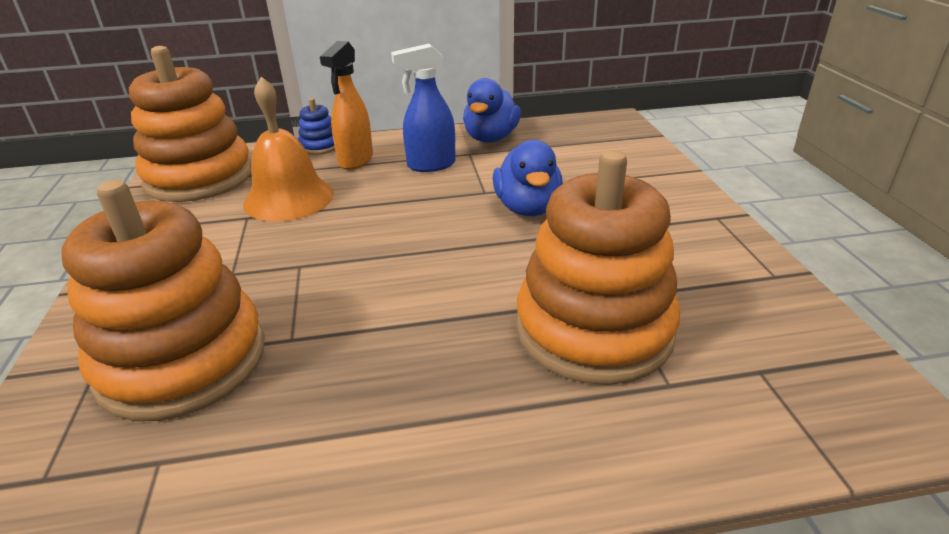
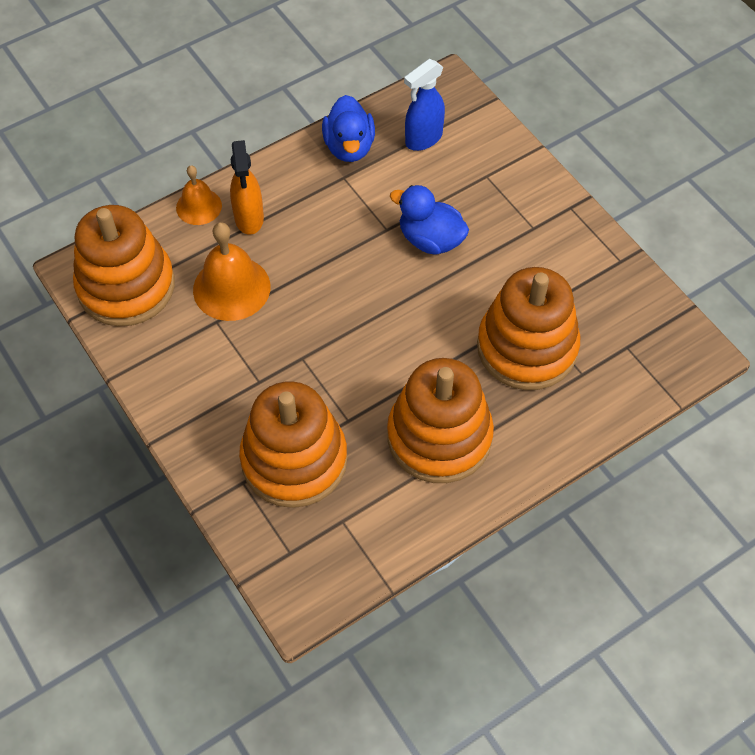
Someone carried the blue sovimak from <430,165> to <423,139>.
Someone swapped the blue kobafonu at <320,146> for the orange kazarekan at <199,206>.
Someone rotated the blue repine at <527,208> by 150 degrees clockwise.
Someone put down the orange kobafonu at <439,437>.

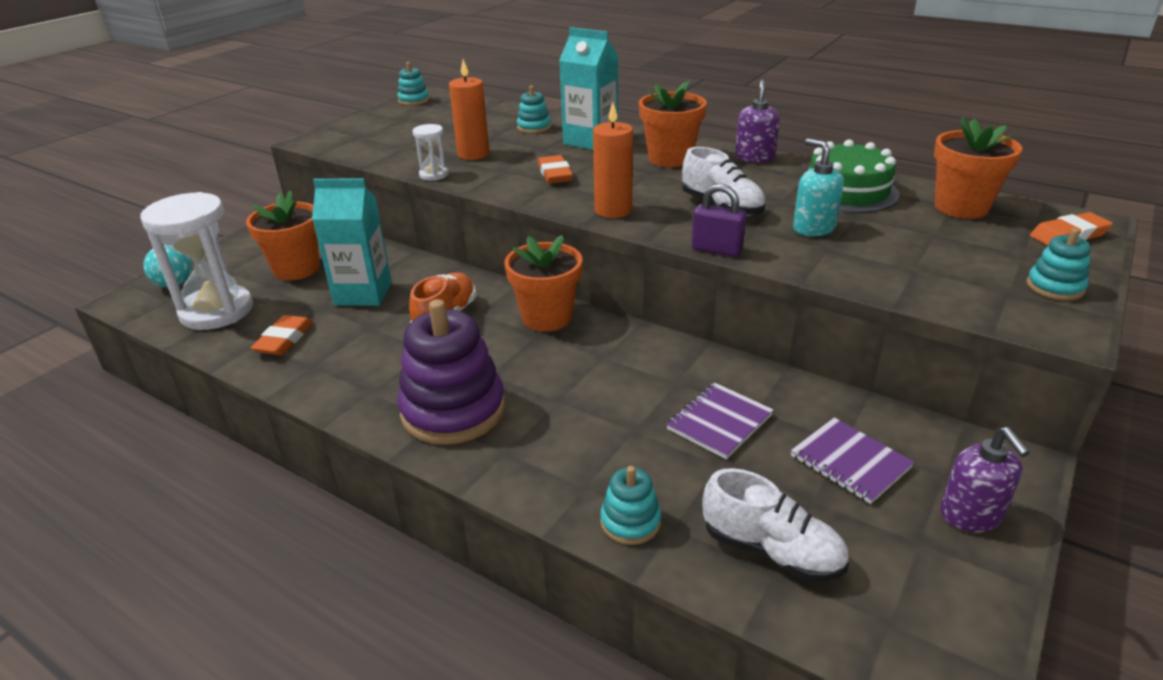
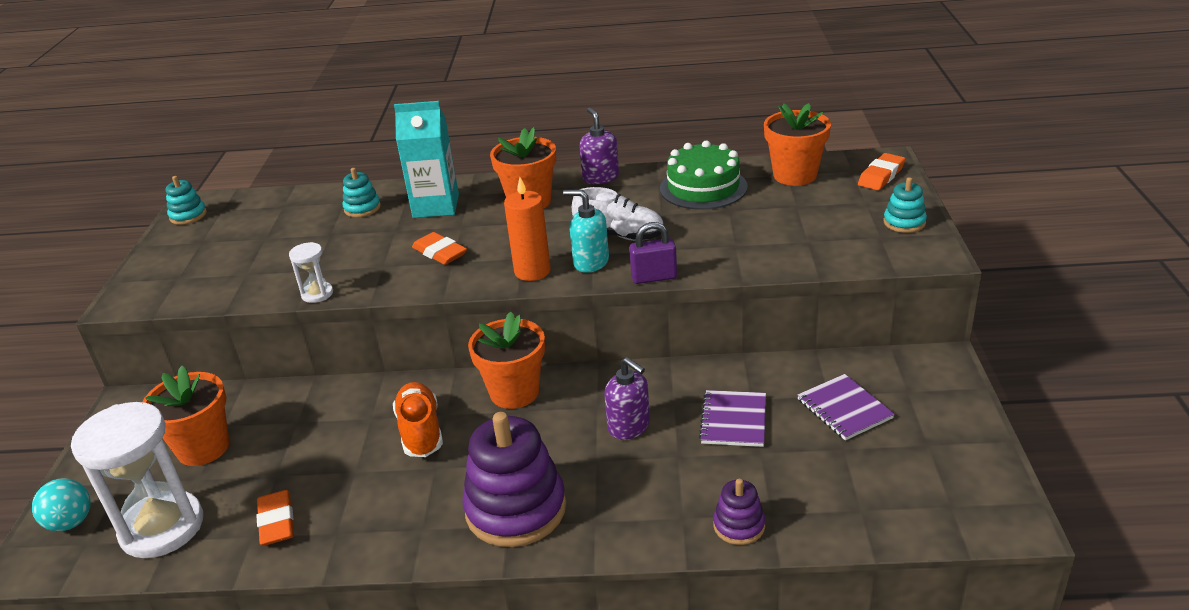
Someone took away the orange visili at <473,154>.
Someone carried the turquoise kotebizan from <813,228> to <590,262>.
Someone took away the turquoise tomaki at <363,293>.
Someone rotated the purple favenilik at <850,462> by 45 degrees clockwise.
Someone carried the purple kotebizan from <971,515> to <629,426>.
Someone repainted the turquoise kobafonu at <630,522>, which became the purple kobafonu at <739,525>.
Someone took away the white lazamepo at <771,551>.

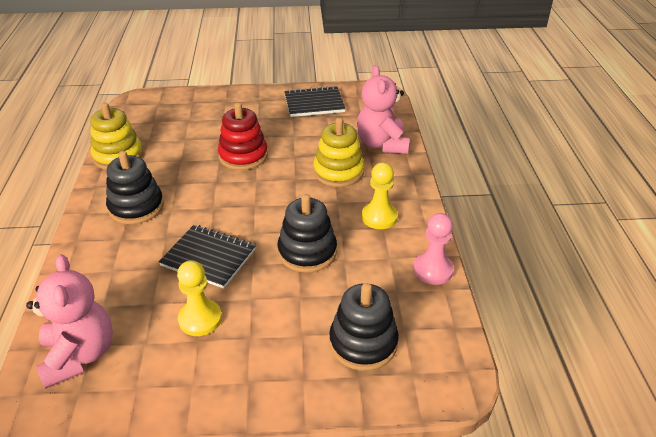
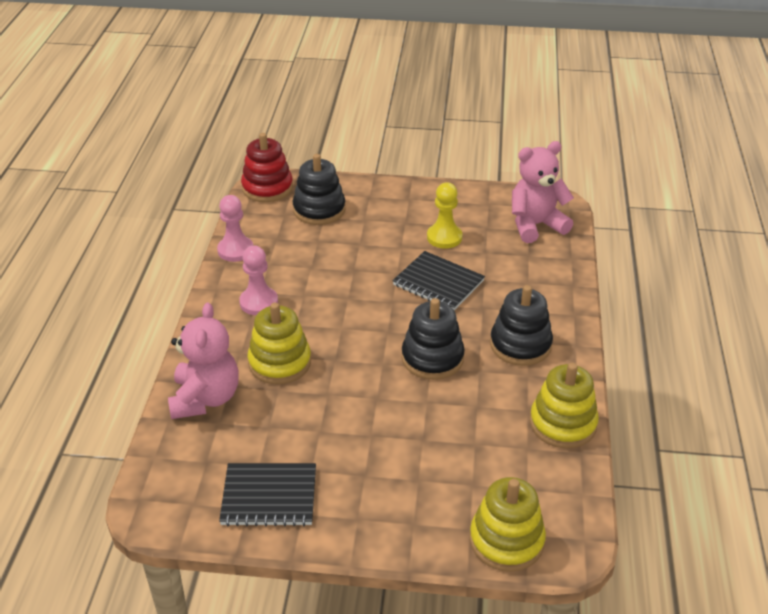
Someone carried the red kobafonu from <243,156> to <267,188>.
Someone repainted the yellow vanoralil at <379,217>, which became the pink vanoralil at <259,302>.
Someone carried the black kobafonu from <307,252> to <432,358>.
Someone rotated the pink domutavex at <79,355> by 75 degrees clockwise.
Someone put down the yellow kobafonu at <506,541>.

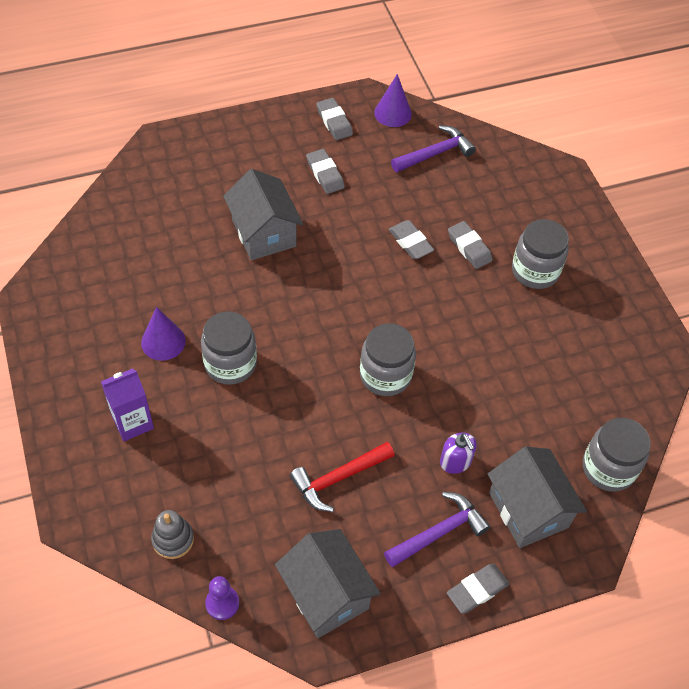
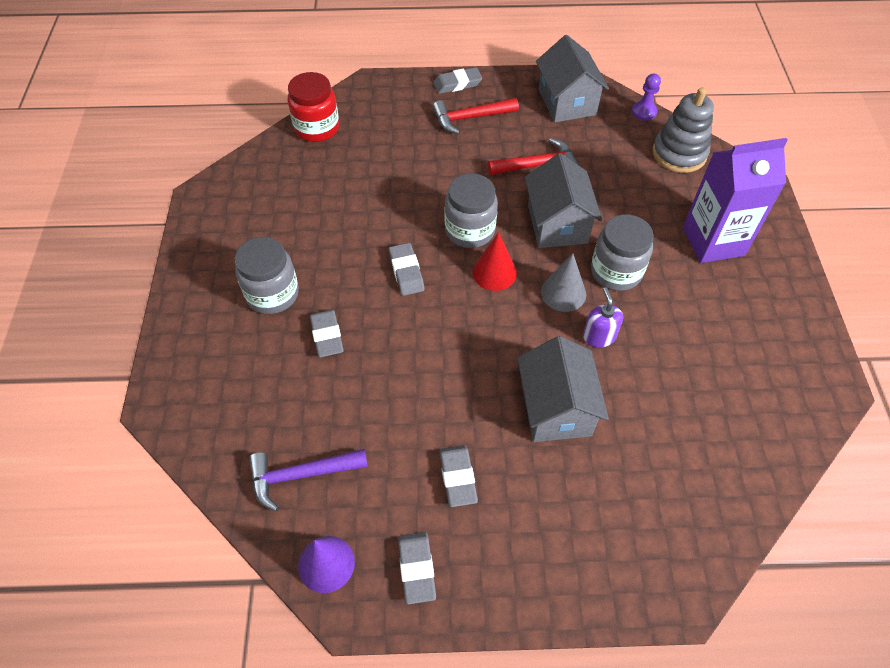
Someone carried the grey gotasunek from <410,242> to <406,272>.
Someone took away the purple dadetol at <163,341>.
Someone scaled the purple tomaki at <133,422> by 1.58.
Someone repainted the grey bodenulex at <608,468>, which became the red bodenulex at <317,128>.
Someone carried the purple kotebizan from <455,462> to <599,336>.
Someone carried the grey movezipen from <528,510> to <557,224>.
Someone repainted the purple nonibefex at <439,532>, which became the red nonibefex at <470,118>.
Someone scaled the grey kobafonu at <173,539> by 1.63.
Someone put down the red dadetol at <494,272>.
Someone put down the grey dadetol at <563,293>.

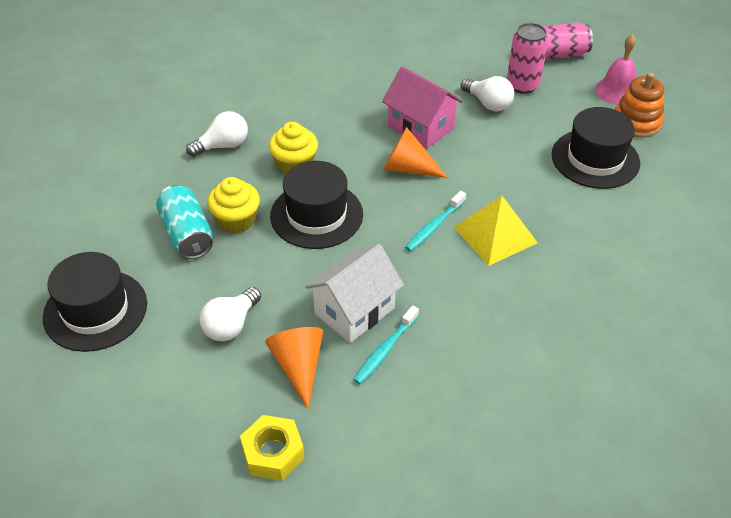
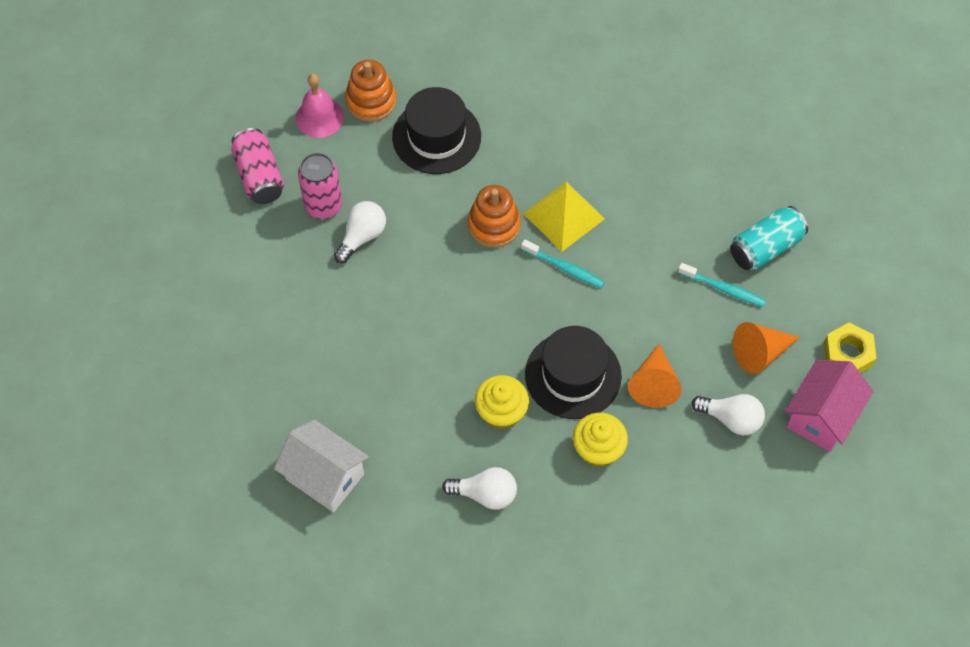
Someone carried the pink movezipen from <420,127> to <821,416>.
Someone rotated the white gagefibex at <223,146> by 135 degrees clockwise.
Someone carried the orange dadetol from <408,168> to <654,384>.
Someone carried the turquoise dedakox from <187,234> to <765,247>.
Someone carried the white movezipen from <354,311> to <325,476>.
Someone took away the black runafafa at <95,310>.
Someone put down the orange kobafonu at <494,225>.

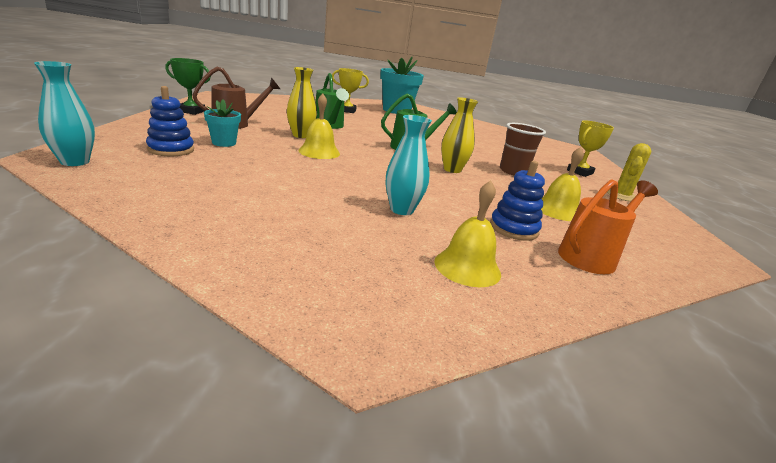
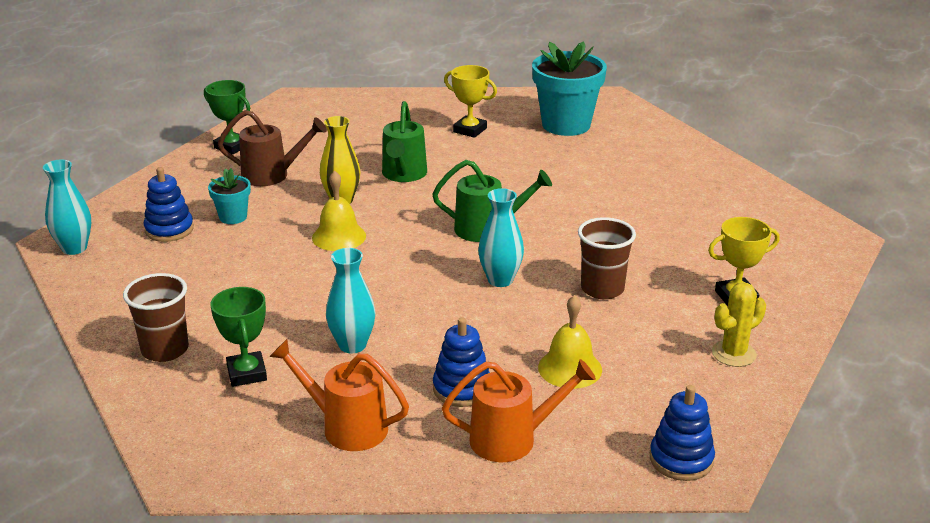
Someone repainted the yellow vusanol at <452,169>, which became the turquoise vusanol at <500,280>.
Someone swapped the yellow kazarekan at <467,267> for the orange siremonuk at <346,426>.
Someone put down the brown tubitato at <165,350>.
Someone put down the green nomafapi at <247,373>.
Someone put down the blue kobafonu at <681,459>.

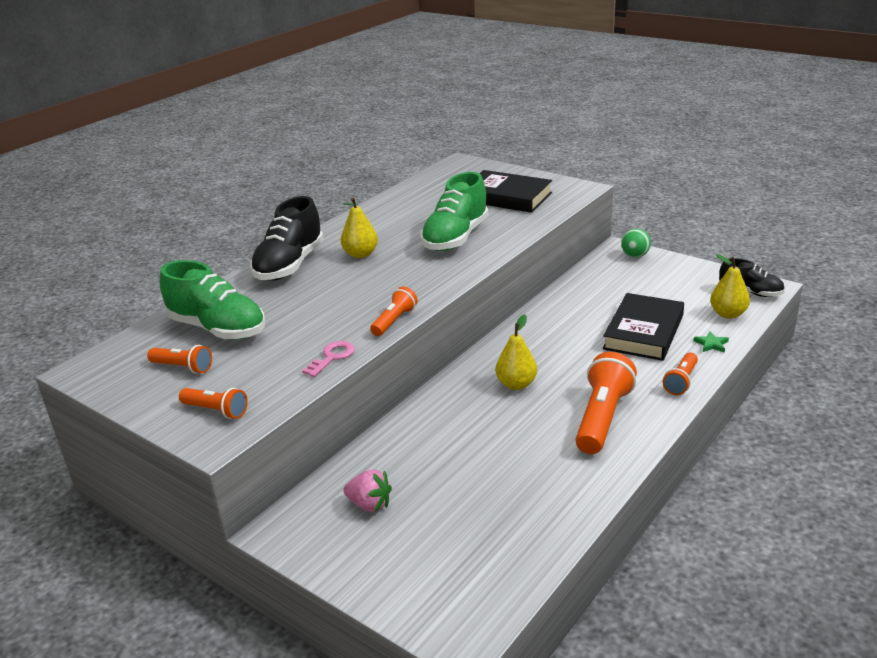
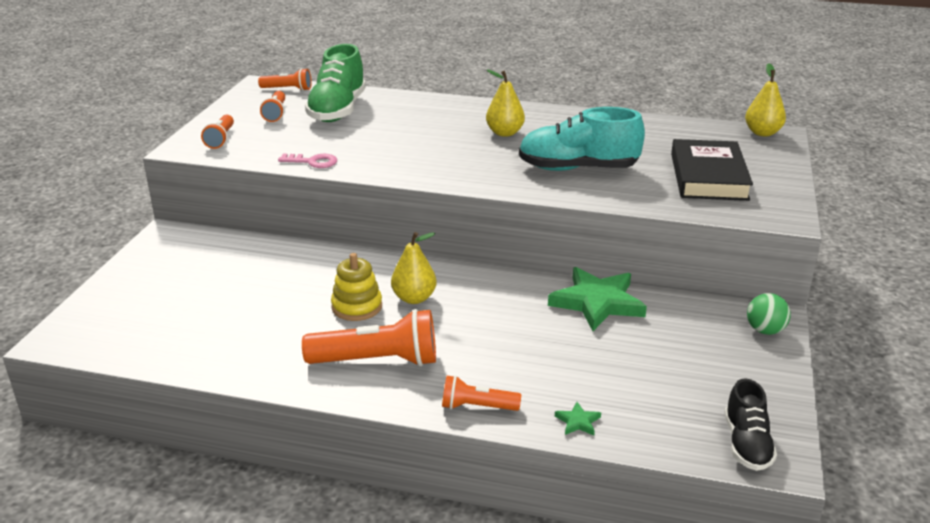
Someone repainted the green lazamepo at <455,238>, which became the turquoise lazamepo at <578,168>.
Someone took away the black lazamepo at <289,265>.
Someone carried the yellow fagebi from <728,314> to <762,133>.
Someone carried the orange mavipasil from <394,321> to <288,89>.
Someone took away the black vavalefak at <644,332>.
Someone took away the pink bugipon at <369,504>.
Someone put down the yellow kobafonu at <357,307>.
Someone put down the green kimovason at <597,302>.

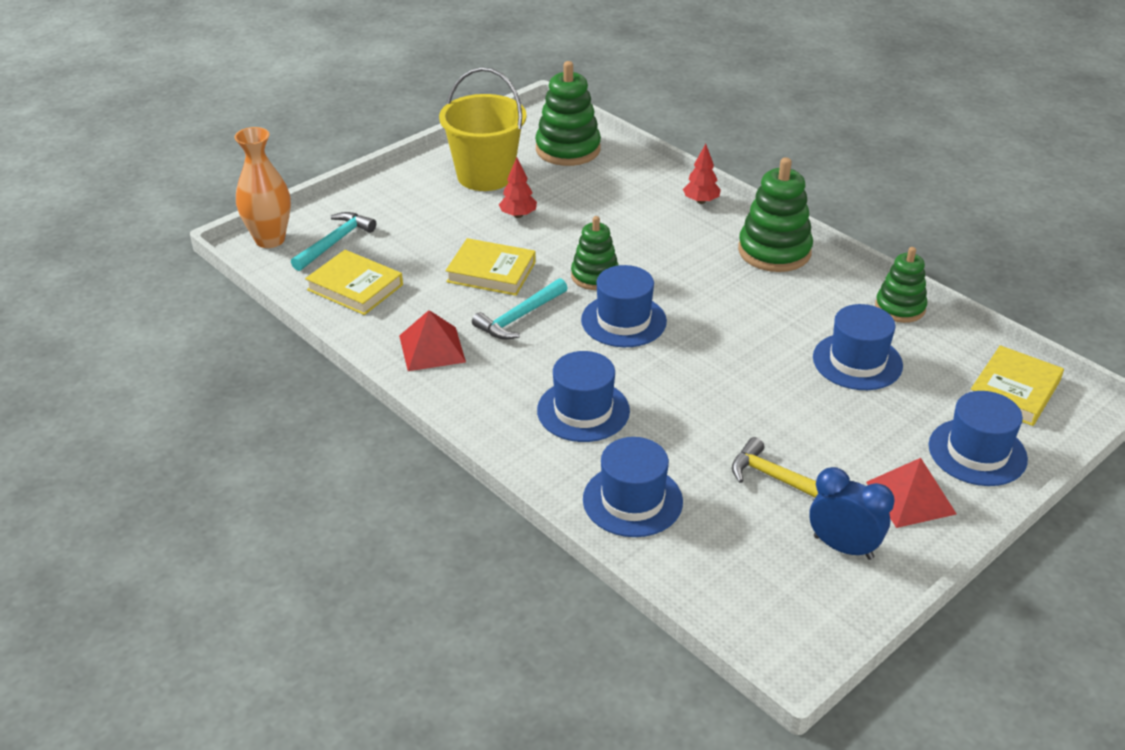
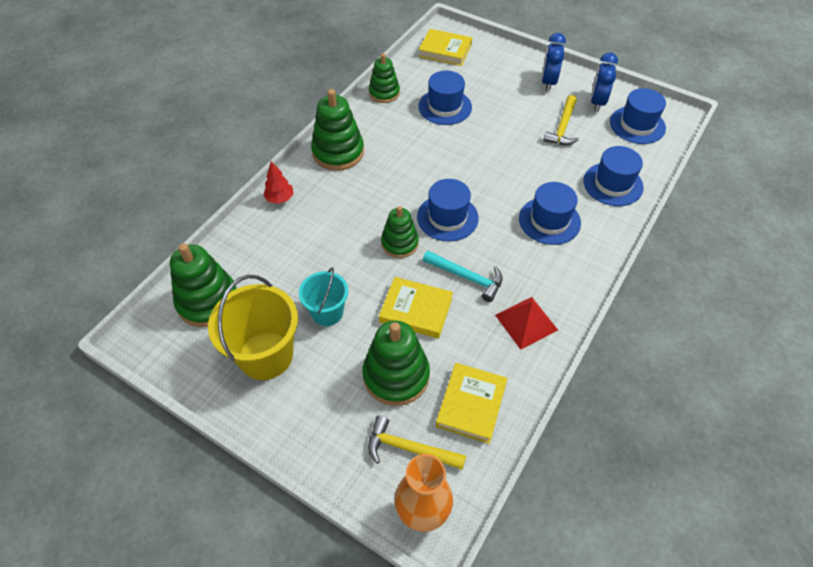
Someone swapped the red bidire at <518,215> for the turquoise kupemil at <327,312>.
Someone repainted the turquoise nonibefex at <335,242>, which became the yellow nonibefex at <409,448>.
Someone rotated the yellow vavalefak at <491,272> by 75 degrees counterclockwise.
Someone carried the blue runafafa from <977,452> to <637,125>.
Someone swapped the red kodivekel at <910,498> for the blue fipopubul at <548,82>.
Someone put down the green kobafonu at <396,375>.

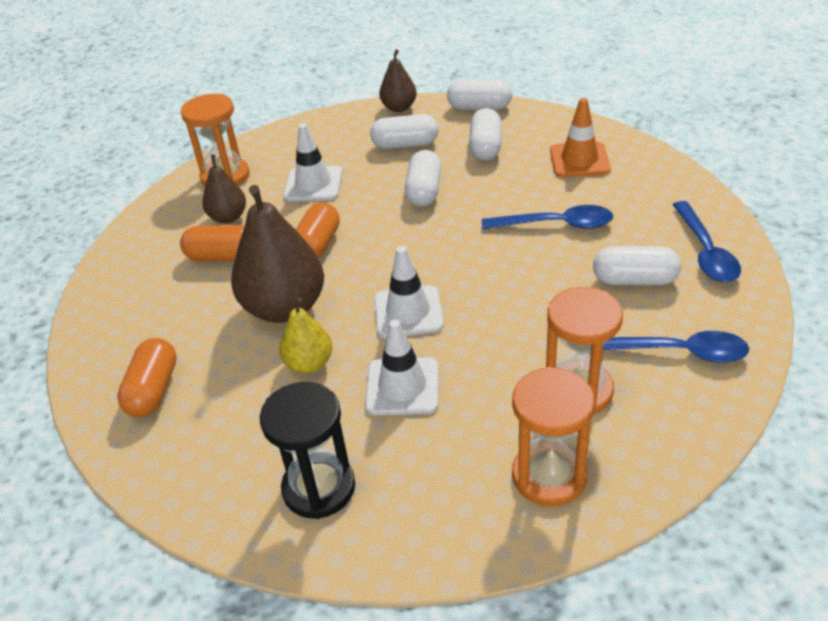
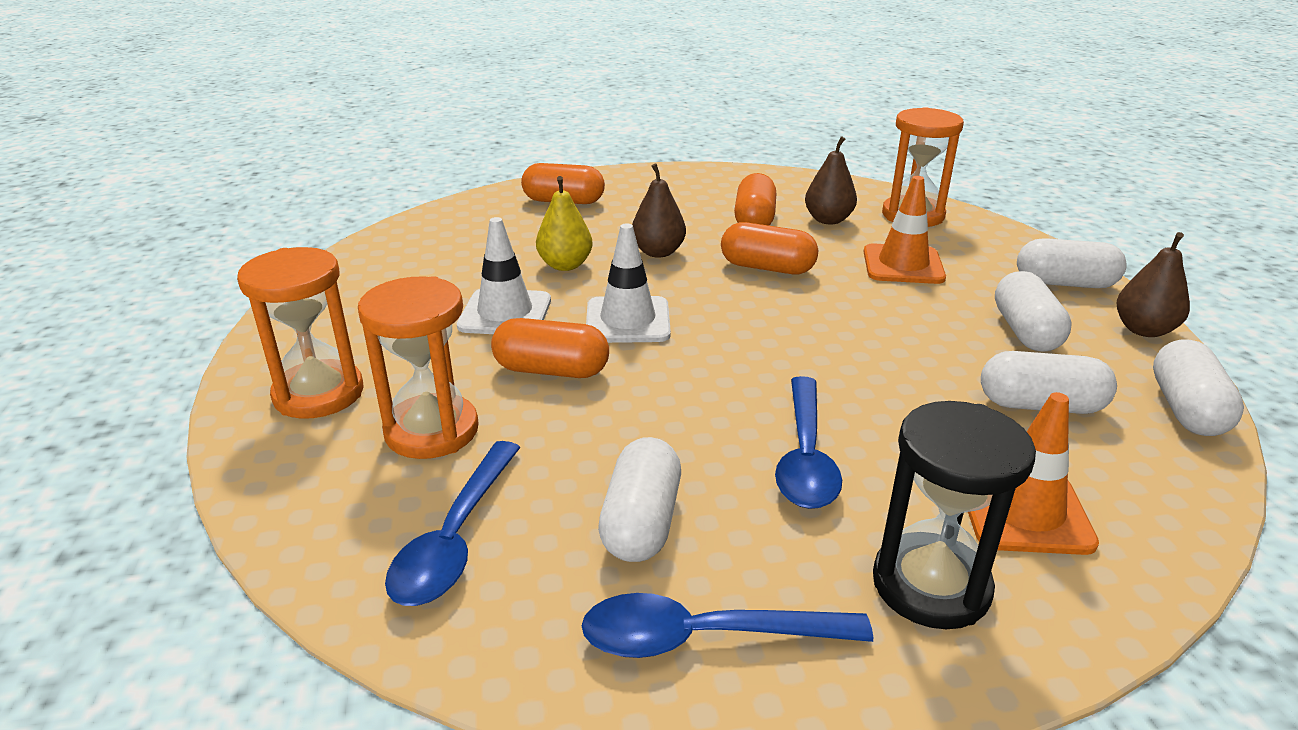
Someone repainted the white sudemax at <313,184>, which became the orange sudemax at <903,265>.
Someone carried the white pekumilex from <424,191> to <1064,283>.
Someone scaled the brown fagebi at <285,308> by 0.54.
Someone carried the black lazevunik from <319,488> to <931,585>.
Someone put down the orange pekumilex at <551,370>.

